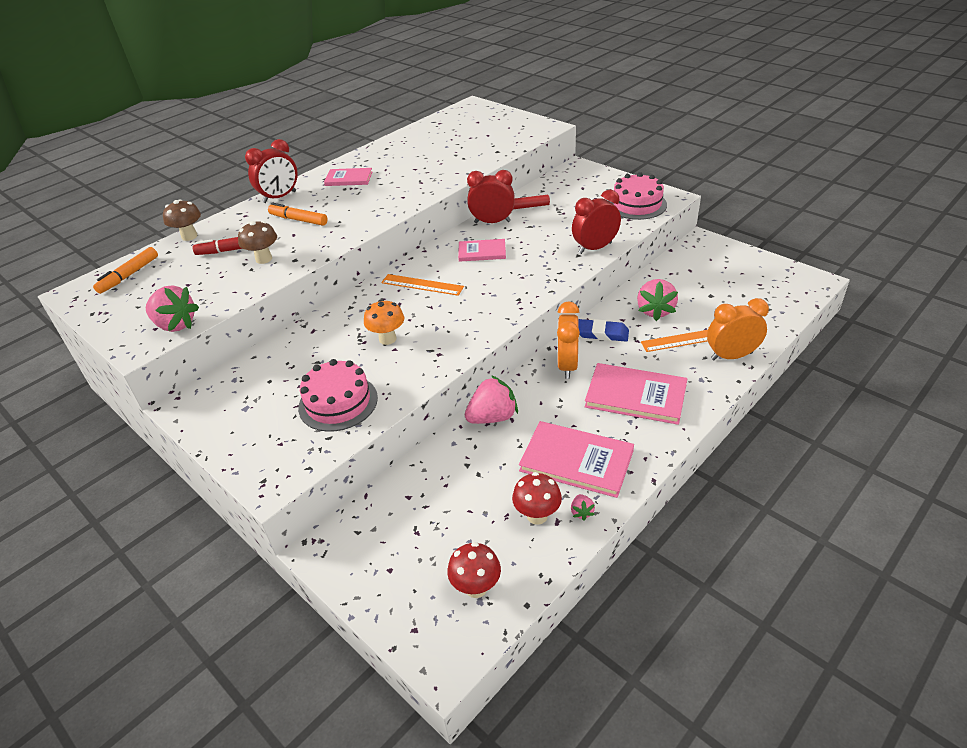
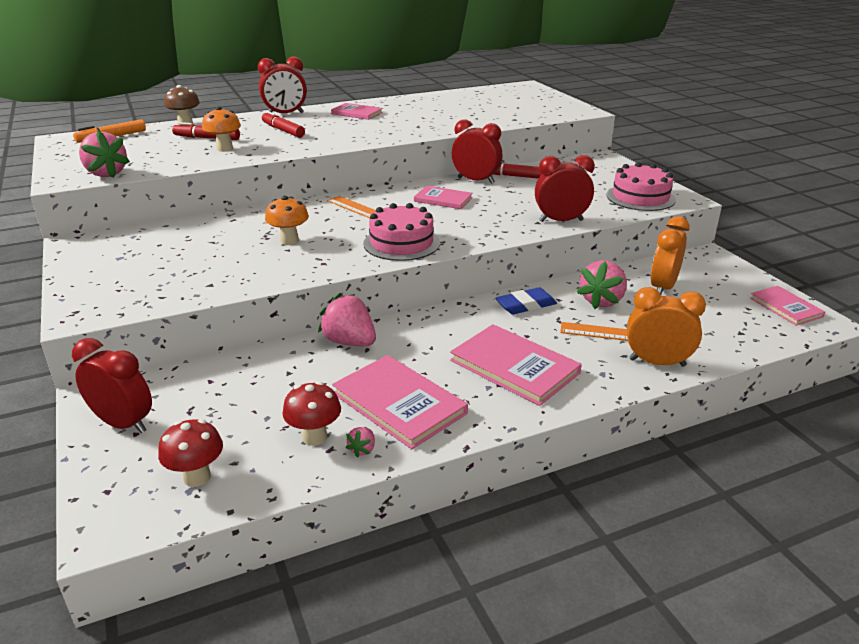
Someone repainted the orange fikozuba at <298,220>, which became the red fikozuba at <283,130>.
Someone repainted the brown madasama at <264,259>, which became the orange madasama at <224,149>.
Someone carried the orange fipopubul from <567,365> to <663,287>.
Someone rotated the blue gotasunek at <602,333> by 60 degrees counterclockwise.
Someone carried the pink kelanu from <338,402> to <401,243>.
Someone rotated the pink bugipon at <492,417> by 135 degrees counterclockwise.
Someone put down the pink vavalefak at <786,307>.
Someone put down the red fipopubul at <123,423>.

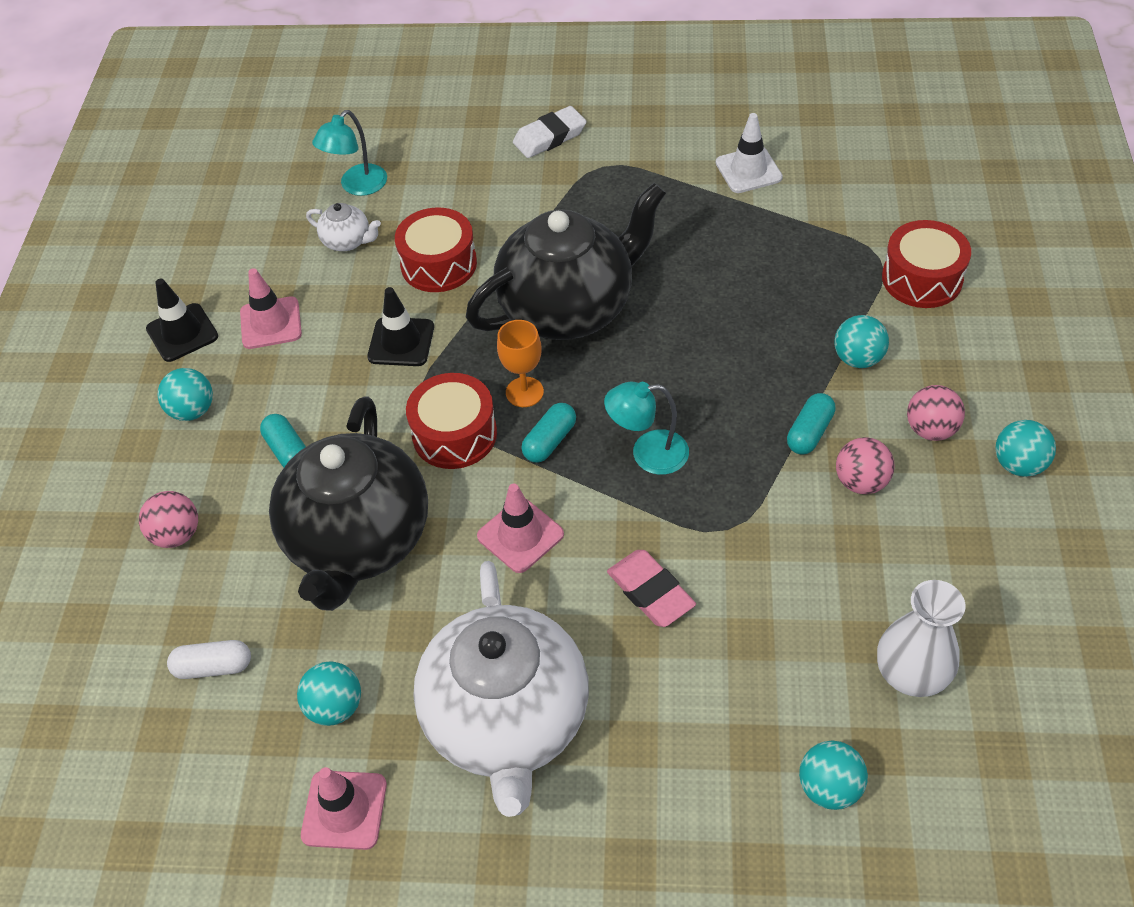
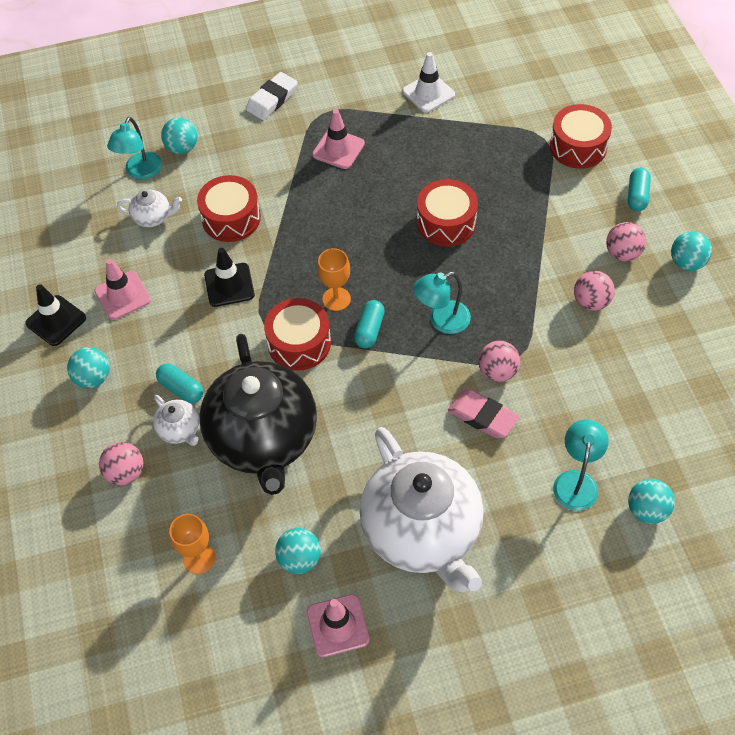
Someone took away the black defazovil at <569,308>.
Someone carried the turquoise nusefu from <857,358> to <182,148>.
Someone carried the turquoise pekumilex from <809,432> to <637,196>.
Someone carried the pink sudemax from <520,535> to <338,149>.
Someone took away the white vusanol at <911,674>.
Someone swapped the white pekumilex at <213,667> for the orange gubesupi at <199,558>.
Someone put down the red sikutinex at <446,222>.
Someone put down the pink nusefu at <497,372>.
Someone put down the white defazovil at <180,430>.
Someone put down the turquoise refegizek at <576,481>.

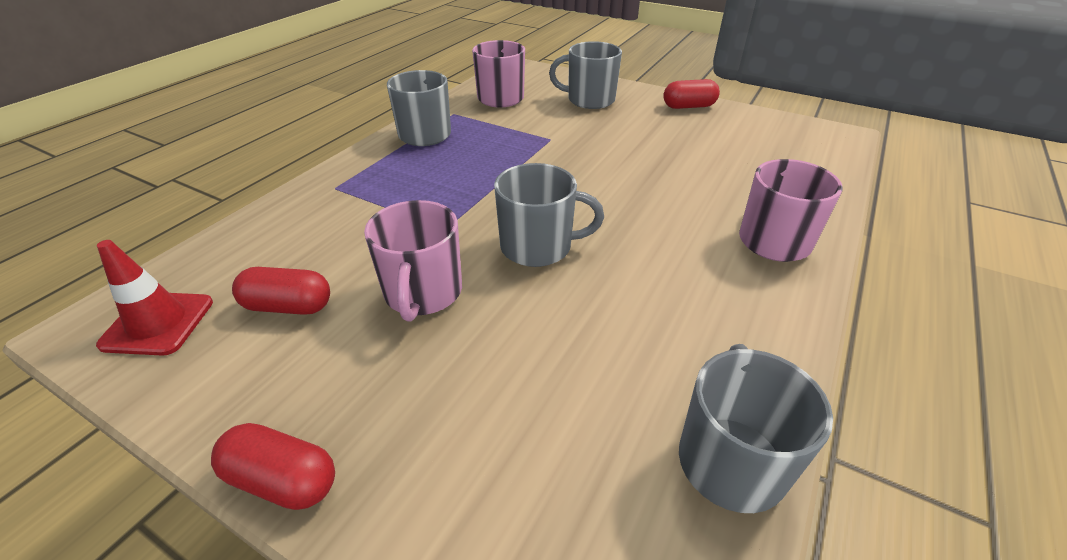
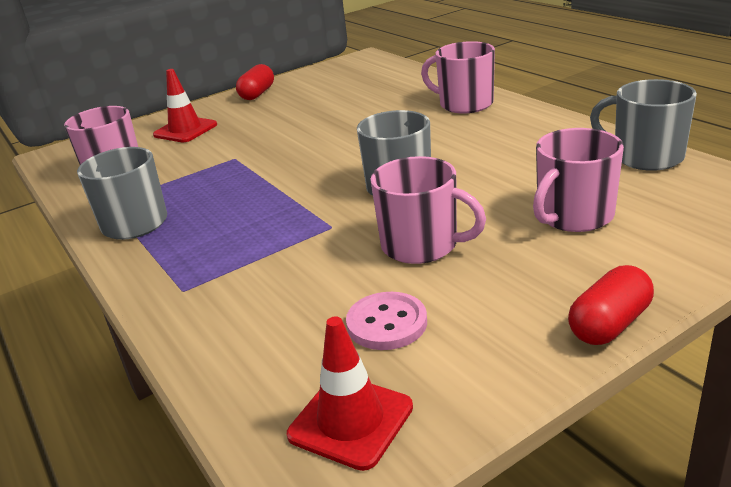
Someone swapped the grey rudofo at <589,100> for the red sudemax at <185,130>.
Someone swapped the red pekumilex at <288,306> for the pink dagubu at <387,323>.
Someone put down the pink rudofo at <573,216>.

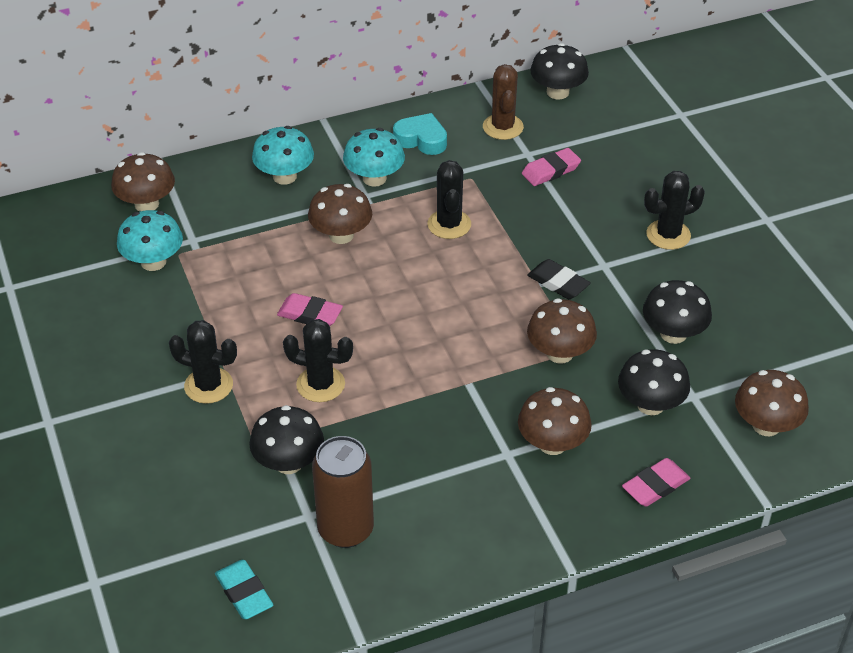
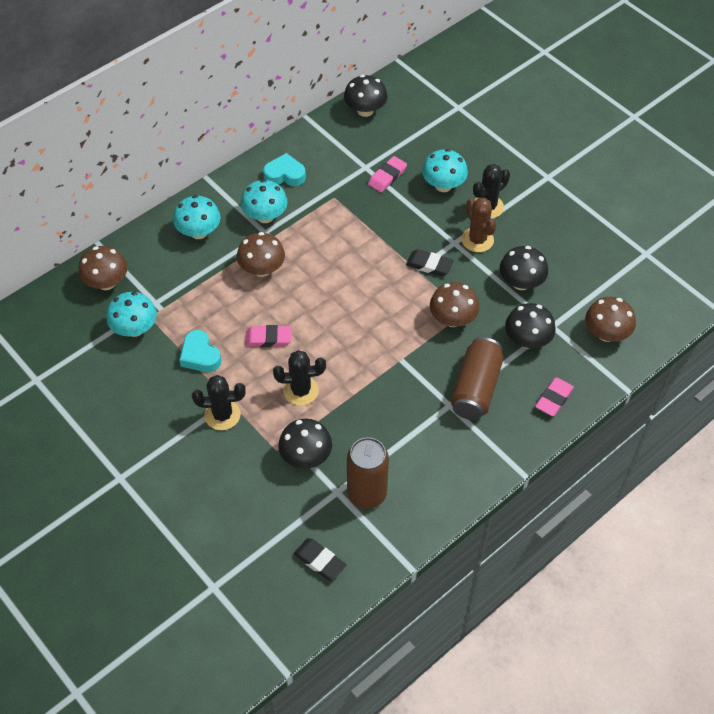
Someone carried the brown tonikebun from <503,127> to <477,240>.
Someone took away the black tonikebun at <449,224>.
Someone swapped the brown madasama at <552,444> for the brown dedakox at <476,388>.
Someone repainted the turquoise gotasunek at <244,593>, which became the black gotasunek at <320,561>.
Someone put down the turquoise madasama at <443,185>.
Someone put down the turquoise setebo at <200,355>.

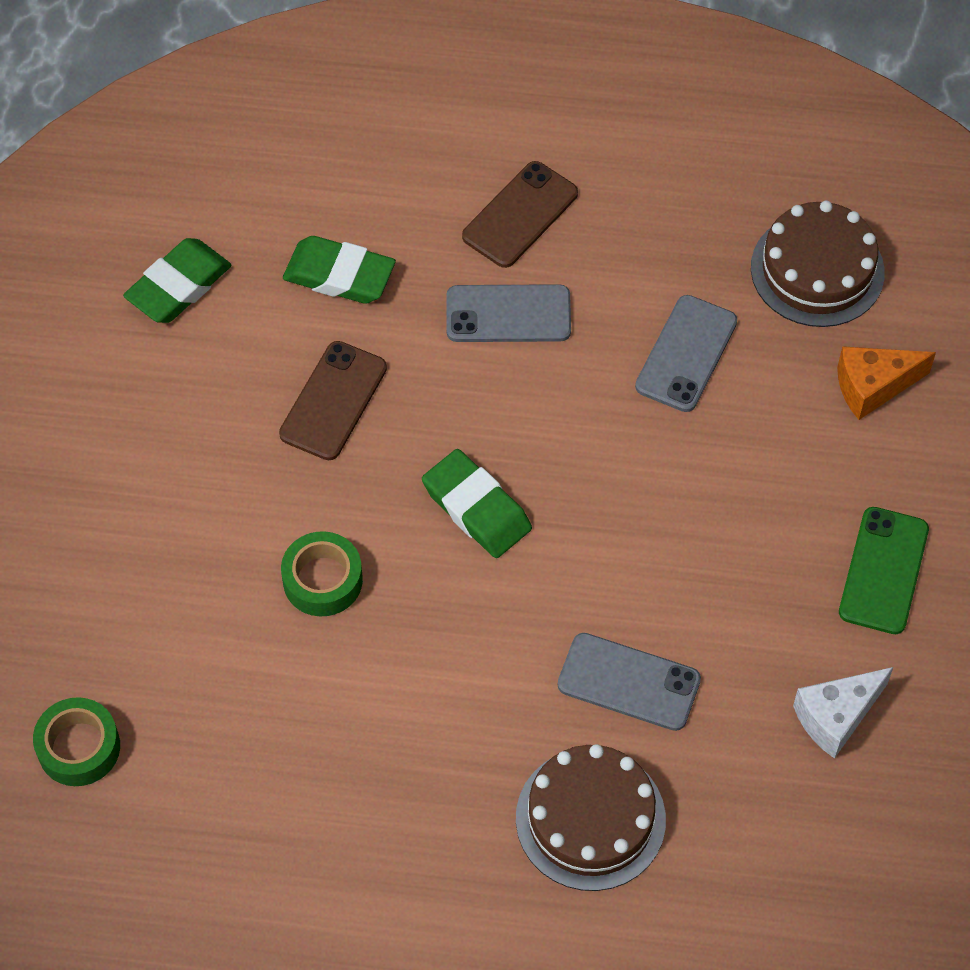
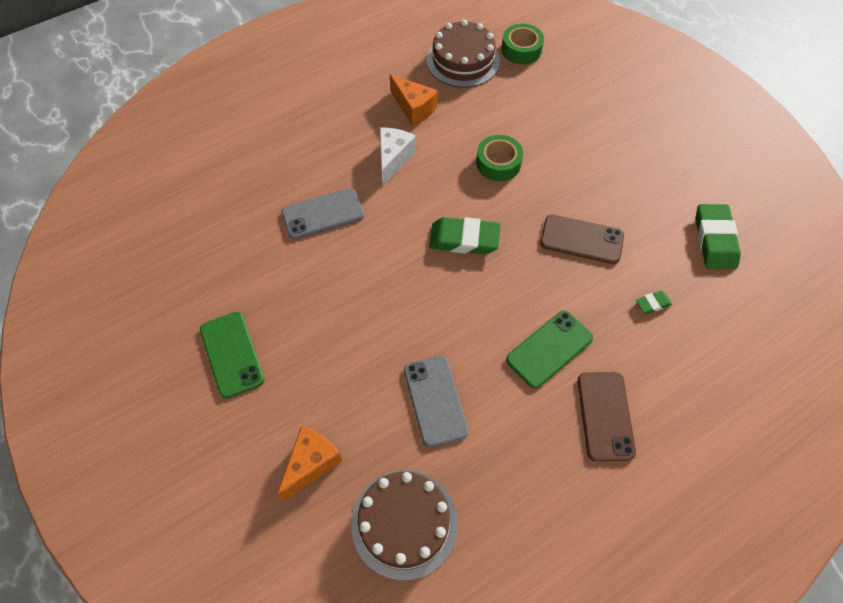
Someone scaled the green gotasunek at <339,275> by 0.49.
Someone repainted the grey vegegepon at <508,314>, which became the green vegegepon at <549,349>.
Someone rotated the brown vegegepon at <333,401> by 60 degrees counterclockwise.
Someone carried the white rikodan from <836,717> to <393,159>.
Someone carried the brown kelanu from <590,819> to <463,60>.
Someone put down the orange rikodan at <414,108>.

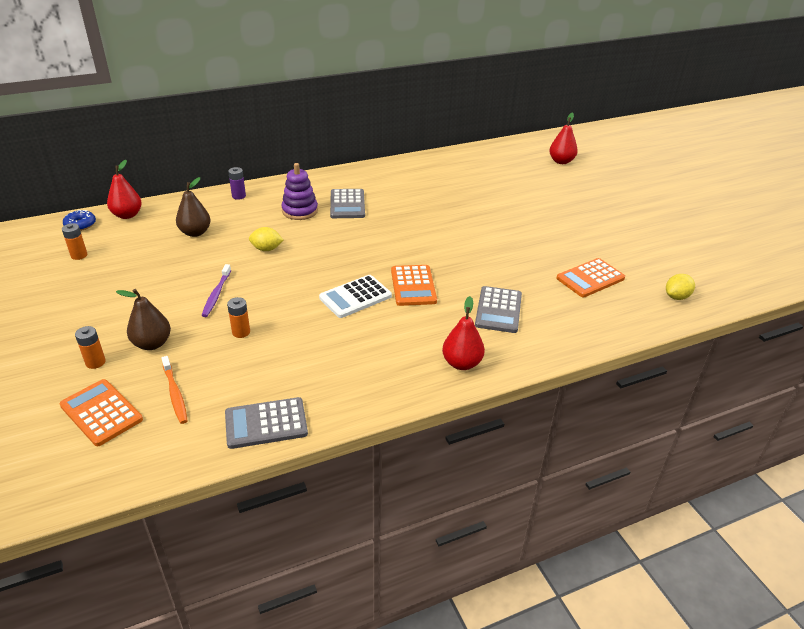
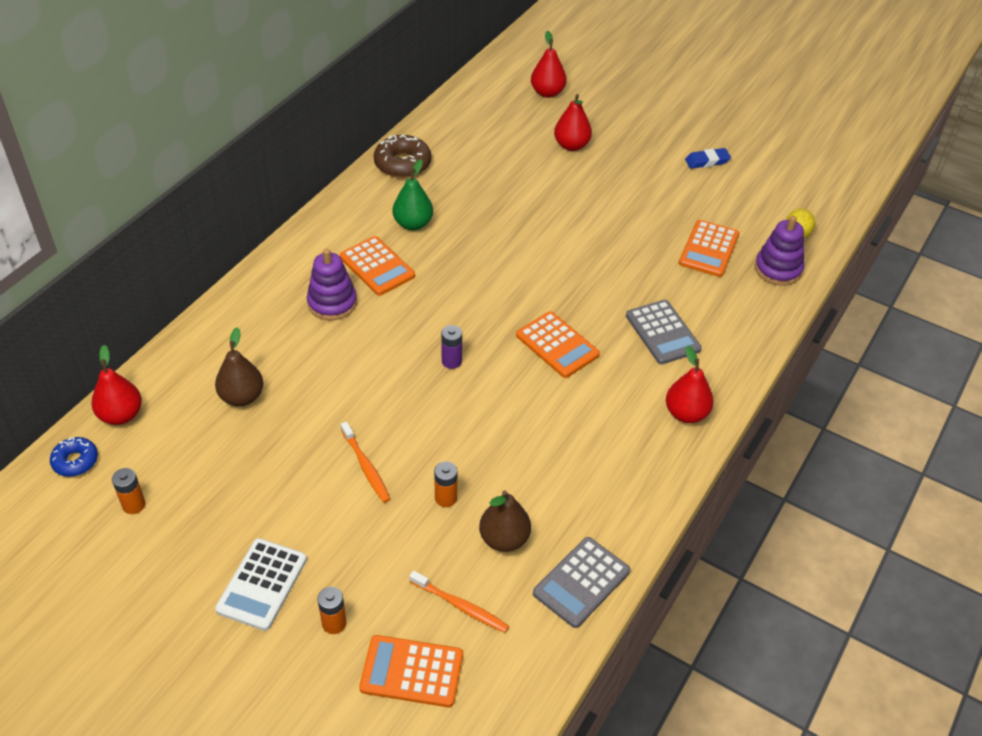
Someone carried the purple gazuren from <239,196> to <451,361>.
Someone repainted the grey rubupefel at <347,204>, which became the orange rubupefel at <377,266>.
Someone took away the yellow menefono at <266,249>.
Someone repainted the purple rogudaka at <216,294>, which became the orange rogudaka at <366,467>.
Someone carried the white rubupefel from <355,297> to <262,584>.
Someone carried the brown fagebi from <152,344> to <504,539>.
Someone put down the red fagebi at <571,145>.
Someone put down the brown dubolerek at <402,164>.
Someone put down the blue gotasunek at <707,161>.
Someone put down the green fagebi at <413,224>.
Someone put down the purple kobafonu at <778,269>.

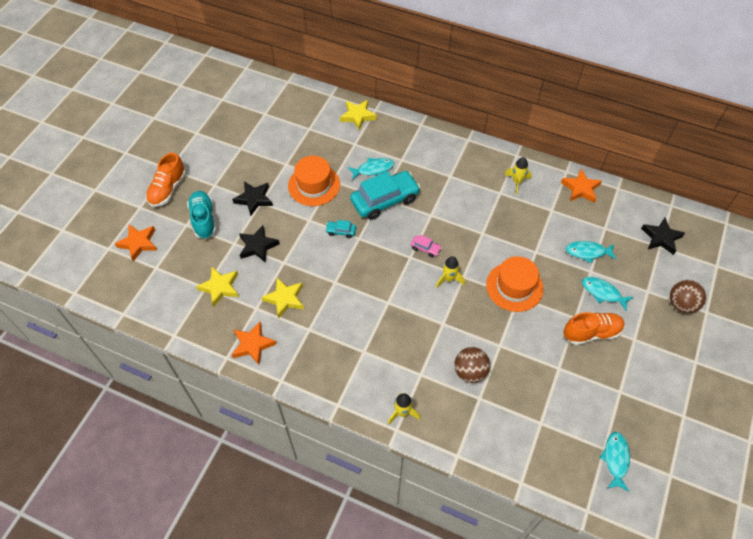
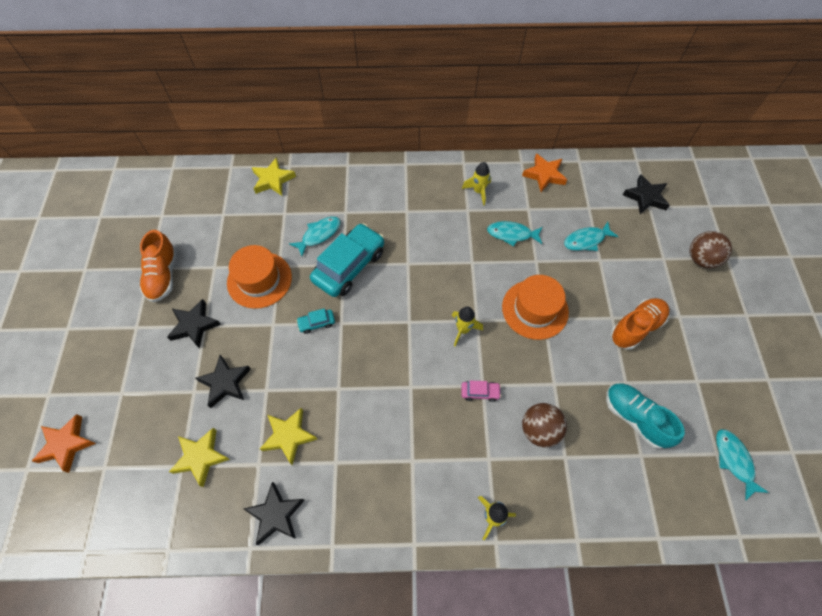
Someone carried the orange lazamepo from <168,189> to <163,275>.
Someone carried the turquoise lazamepo from <203,219> to <635,418>.
Someone carried the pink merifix from <425,248> to <480,392>.
Someone carried the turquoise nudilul from <603,293> to <512,234>.
Someone repainted the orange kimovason at <253,345>, which became the black kimovason at <276,514>.

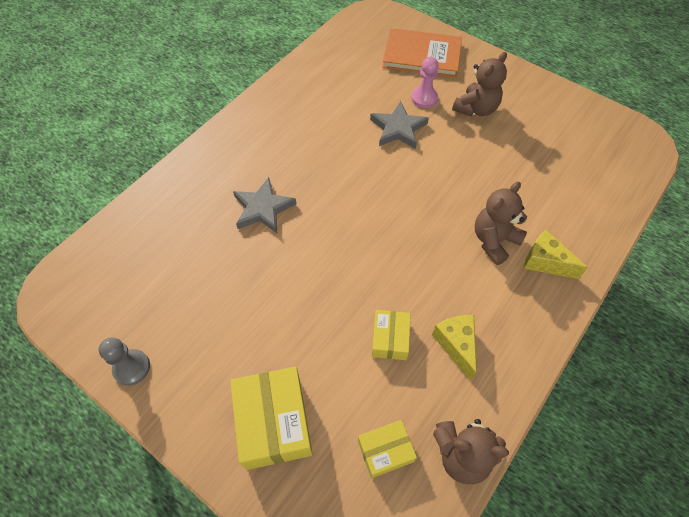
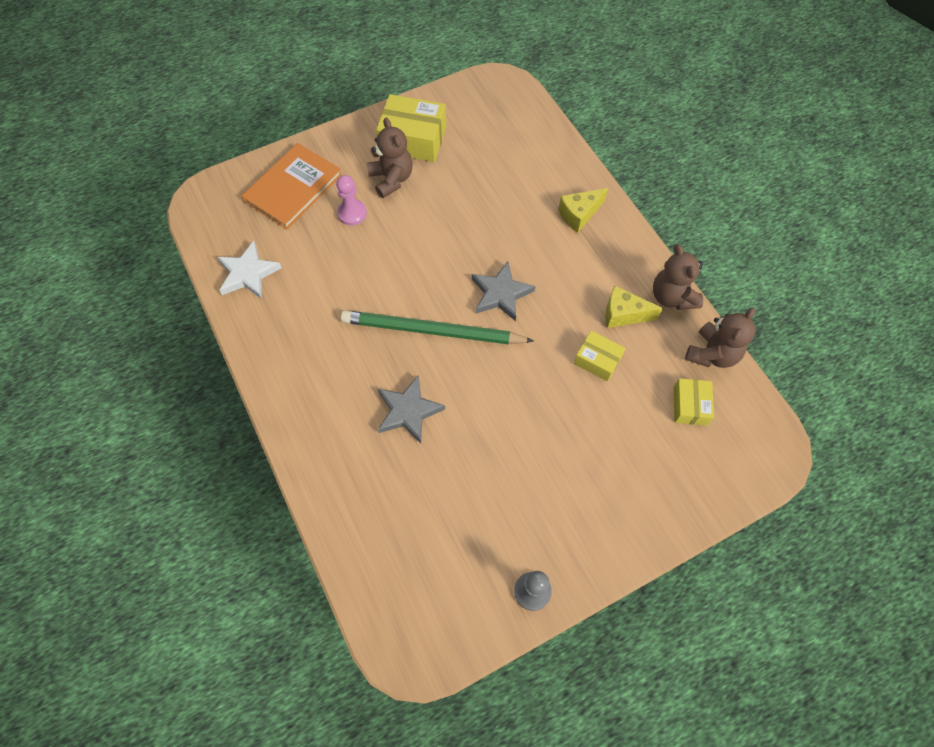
Someone carried the grey kimovason from <398,128> to <501,294>.
Someone carried the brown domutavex from <494,241> to <672,296>.
Someone carried the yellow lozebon from <274,422> to <413,139>.
Someone put down the white kimovason at <248,273>.
Someone put down the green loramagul at <432,331>.

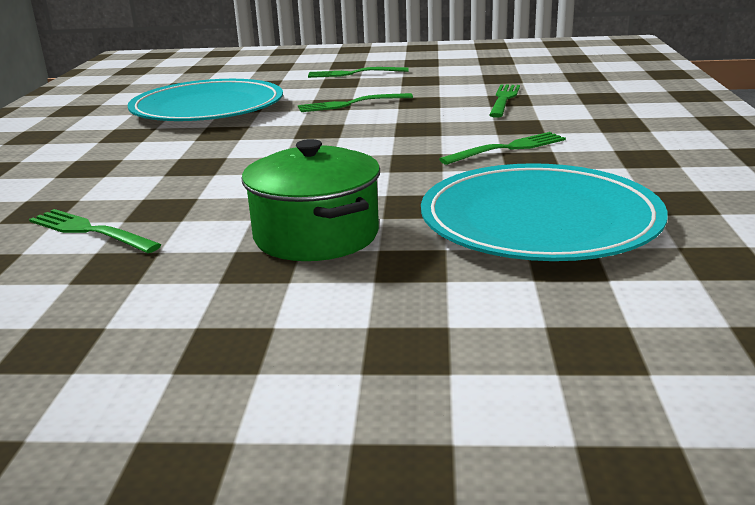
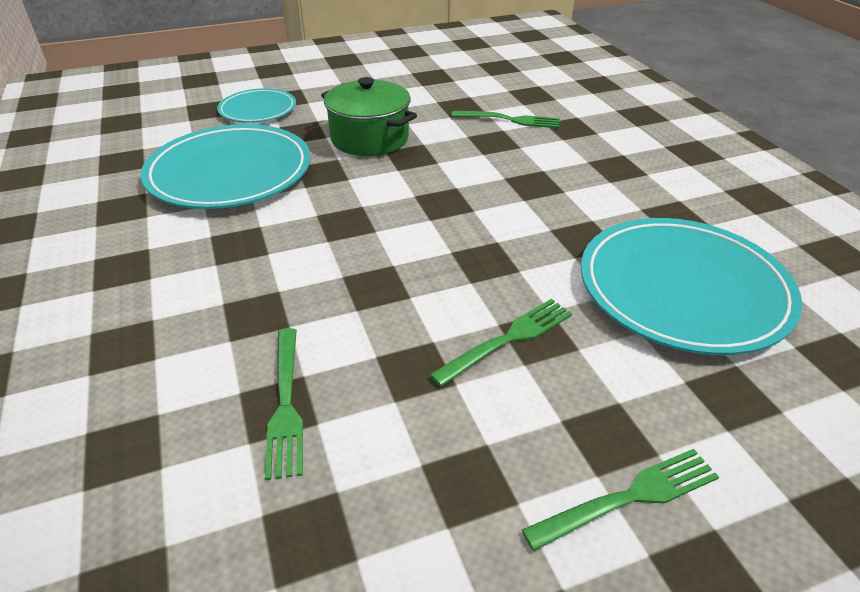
Someone took away the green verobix at <507,148>.
Someone put down the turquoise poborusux at <258,109>.

